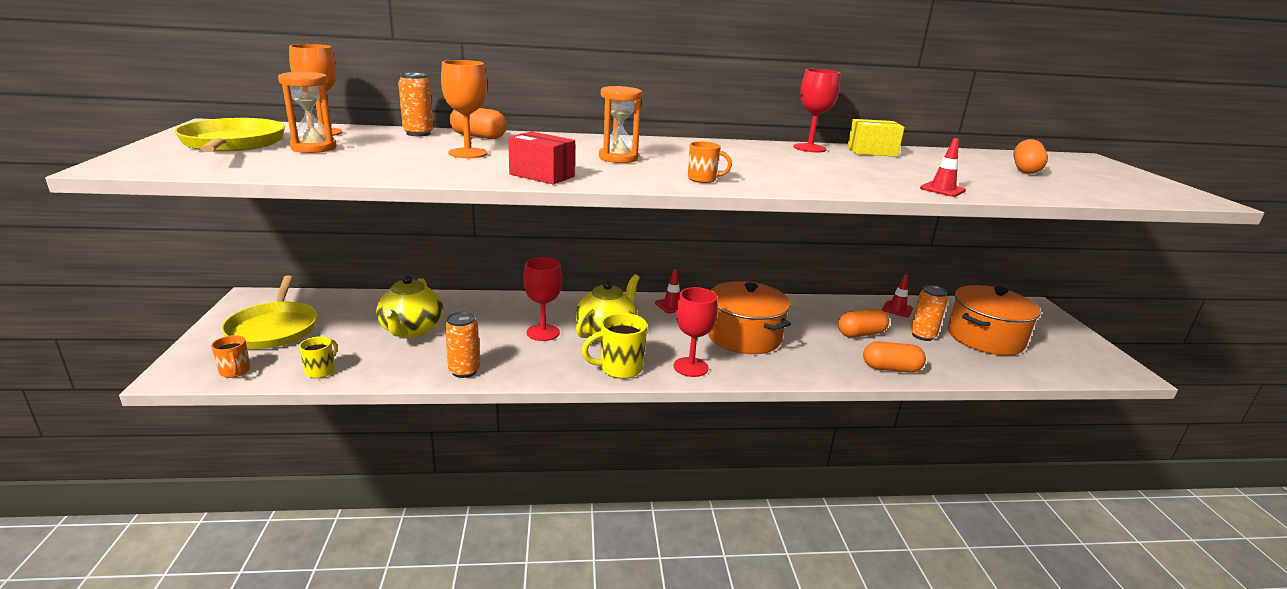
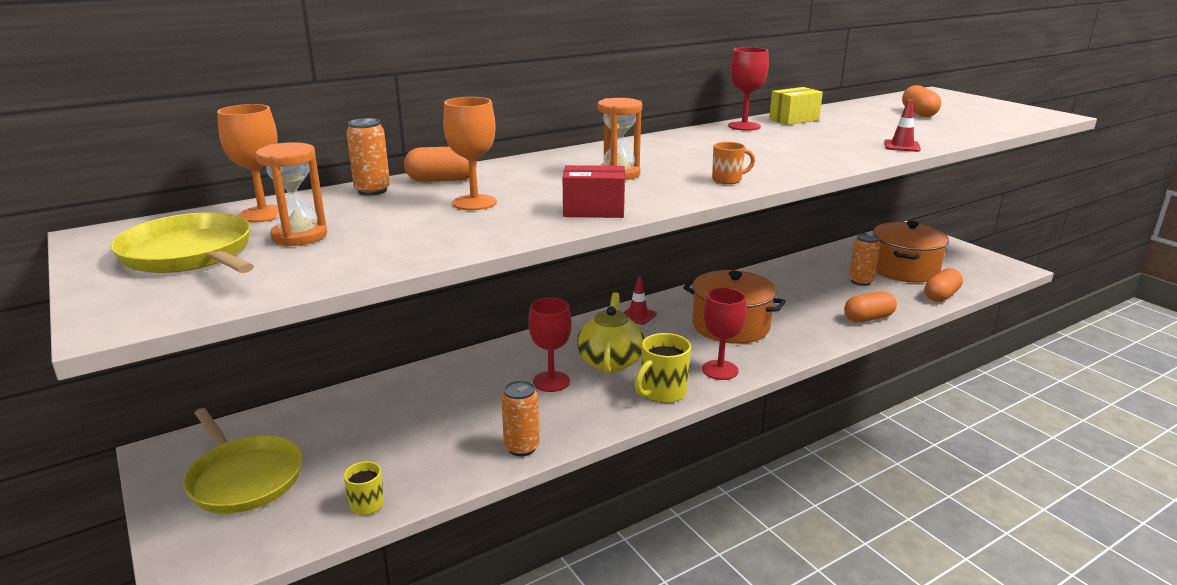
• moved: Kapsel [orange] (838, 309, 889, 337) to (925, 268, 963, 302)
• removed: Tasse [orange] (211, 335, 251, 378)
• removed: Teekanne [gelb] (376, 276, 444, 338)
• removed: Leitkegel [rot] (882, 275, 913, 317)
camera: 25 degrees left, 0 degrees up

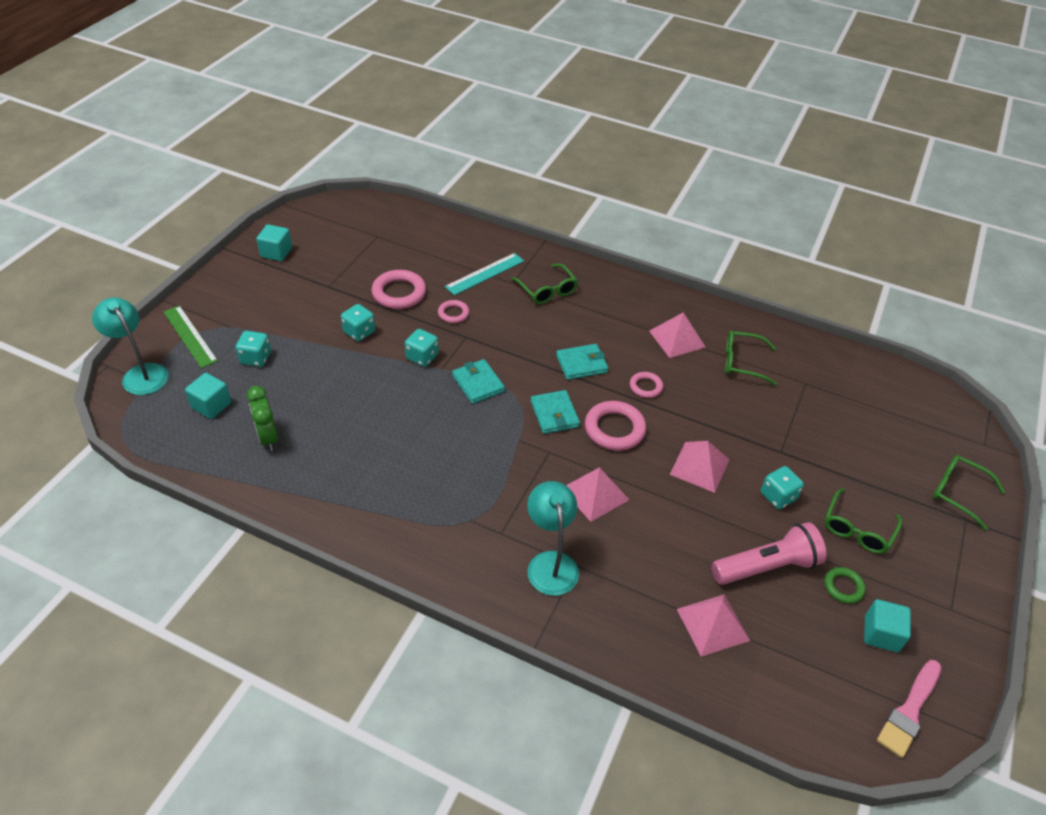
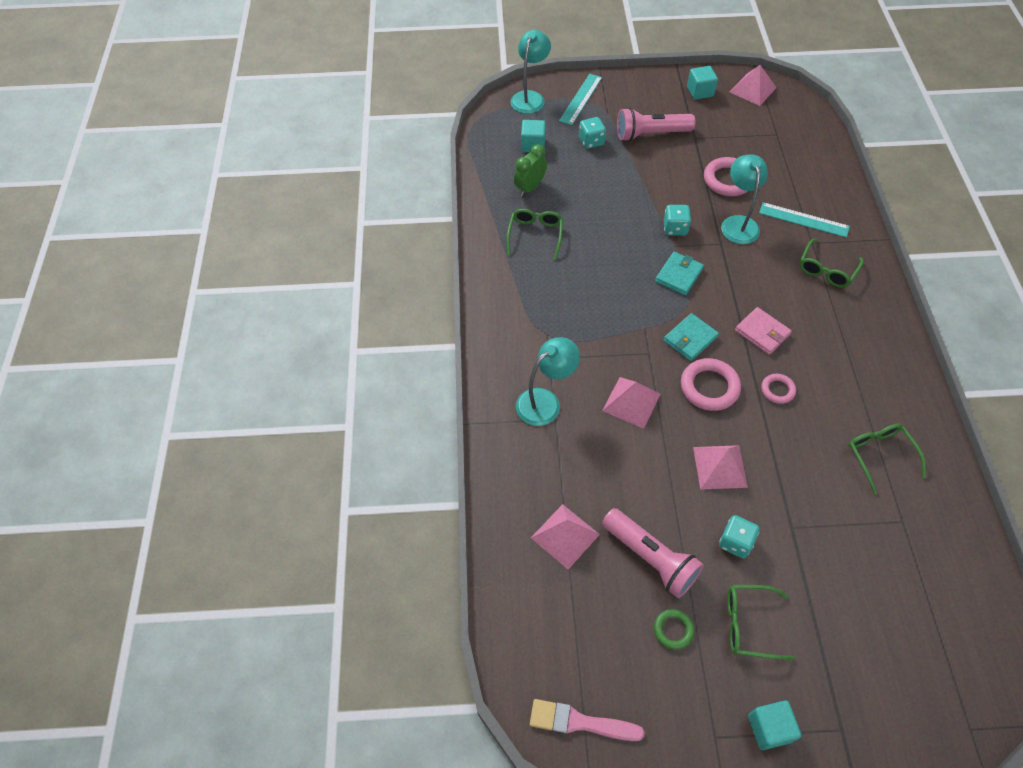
• moved: Brille [grün] (933, 455, 1005, 530) to (506, 209, 563, 260)
• recoloured: Lineal [grün] (164, 305, 218, 368) to Lineal [türkis] (559, 74, 602, 125)
• added: Taschenlampe [rosa] (617, 108, 695, 141)
• replaced: Ring [rosa] (438, 300, 469, 323) to Lampe [türkis] (721, 154, 768, 244)
• moved: Pyramide [rosa] (649, 312, 705, 358) to (730, 65, 777, 106)
• recoloured: Geldbörse [türkis] (556, 344, 608, 380) to Geldbörse [rosa] (735, 307, 792, 355)
• moved: Kubus [türkis] (864, 599, 911, 652) to (748, 700, 802, 750)
• removed: Spielwürfel [türkis] (341, 304, 375, 341)
camera: 65 degrees right, 10 degrees up

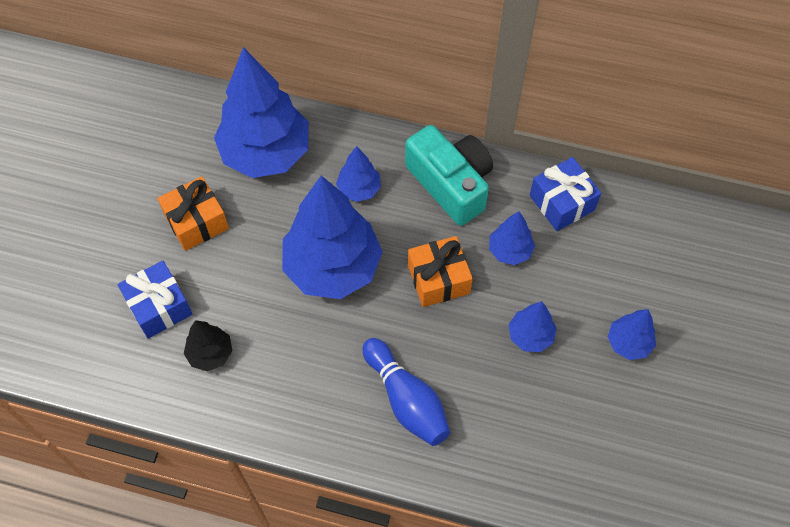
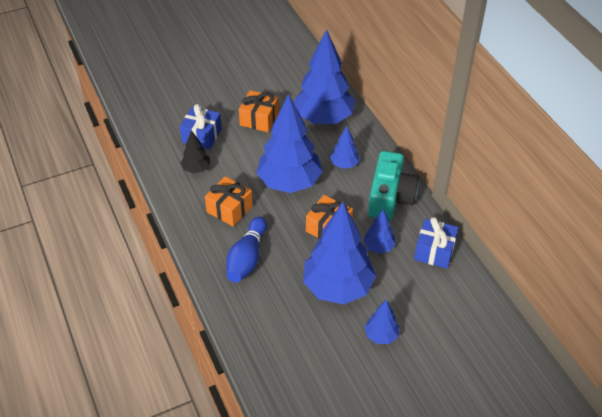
• added: Geschenk [orange] (205, 176, 253, 226)
• resized: Baum [blau] (508, 301, 557, 352) = (303, 202, 376, 304) x2.14
camera: 50 degrees right, 15 degrees down

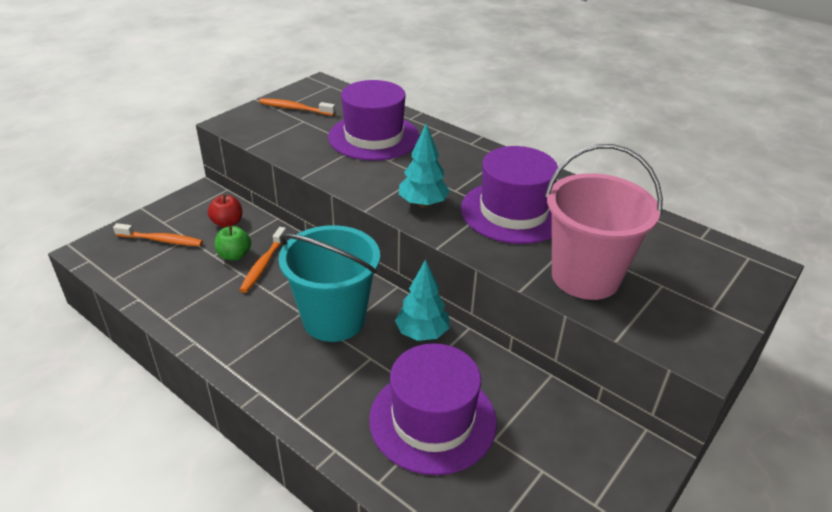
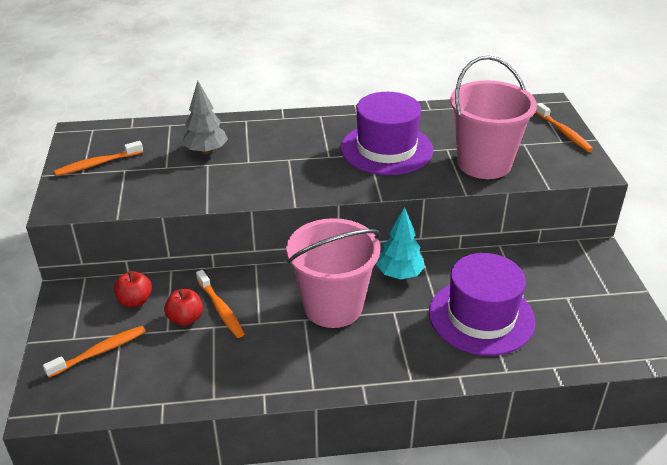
• recoloured: Apfel [grün] (215, 226, 251, 261) to Apfel [rot] (164, 289, 203, 326)
• replaced: Hut [lila] (328, 80, 420, 161) to Baum [grau] (182, 81, 228, 154)
• recoloured: Eimer [türkis] (279, 225, 380, 342) to Eimer [rosa] (286, 218, 380, 328)
• added: Zahnbürste [orange] (535, 103, 593, 152)
• removed: Baum [türkis] (399, 123, 450, 208)
camera: 45 degrees left, 0 degrees up

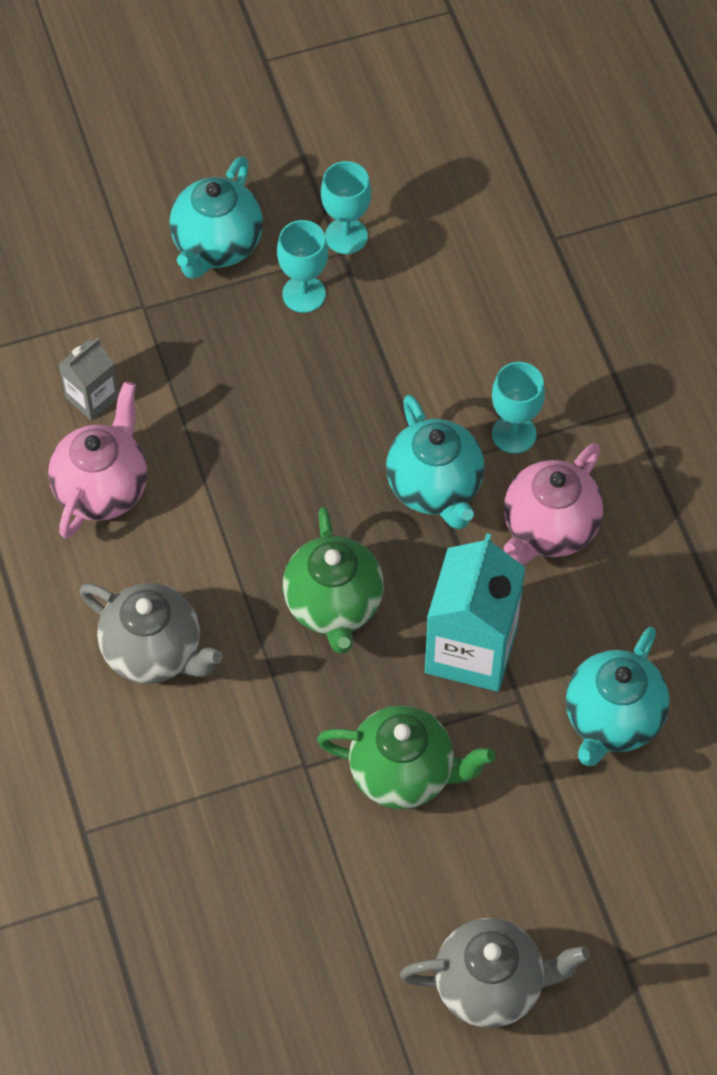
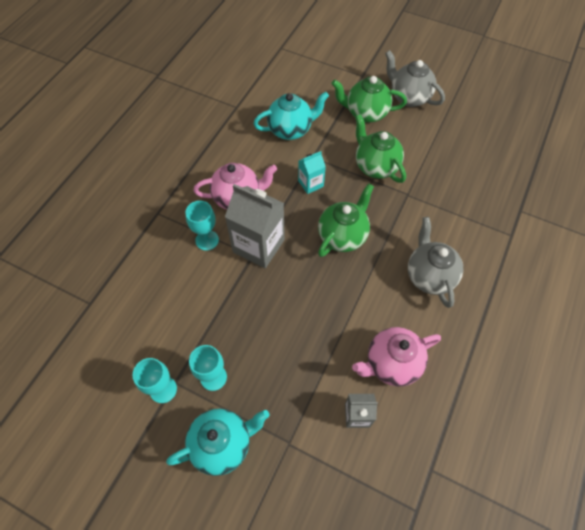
• replaced: Teekanne [türkis] (386, 395, 485, 529) to Getränkekarton [grau] (225, 184, 285, 268)
• resized: Getränkekarton [türkis] (425, 533, 525, 692) = (298, 151, 326, 194) x0.53
• added: Teekanne [grün] (332, 76, 407, 123)
camera: 135 degrees left, 0 degrees up

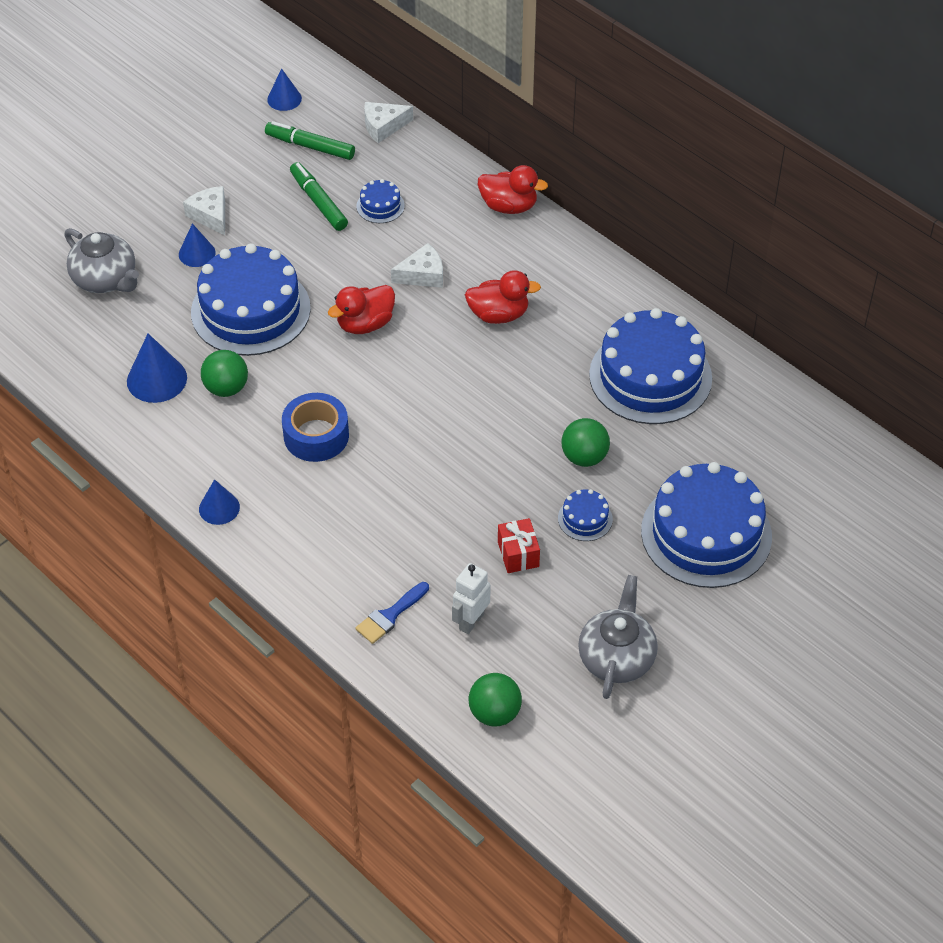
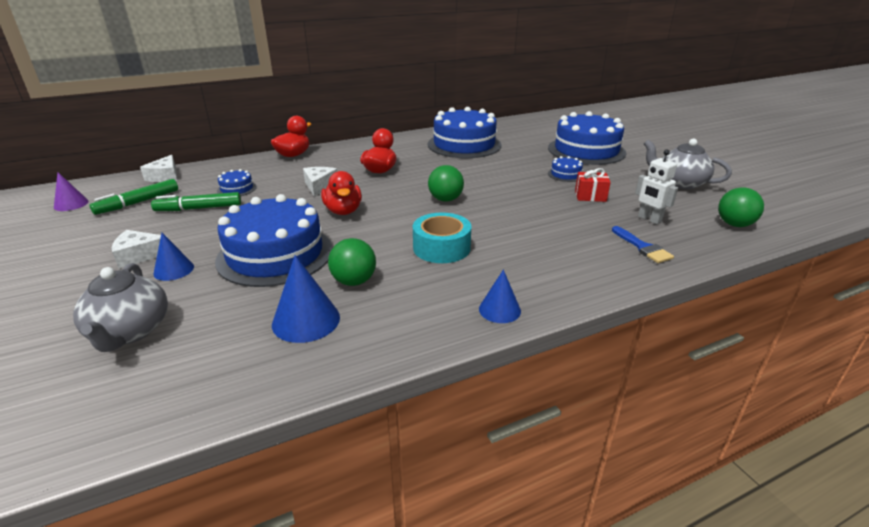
• recoloured: Kegel [blau] (267, 68, 302, 111) to Kegel [lila] (54, 172, 89, 211)
• turned: Teekanne [grau] (64, 228, 139, 293) = (73, 263, 168, 352) 105 degrees clockwise
• recoloured: Klebeband [blau] (282, 393, 349, 462) to Klebeband [türkis] (413, 213, 471, 263)
• moved: Ball [grün] (562, 418, 610, 467) to (428, 165, 464, 202)
camera: 70 degrees left, 20 degrees down

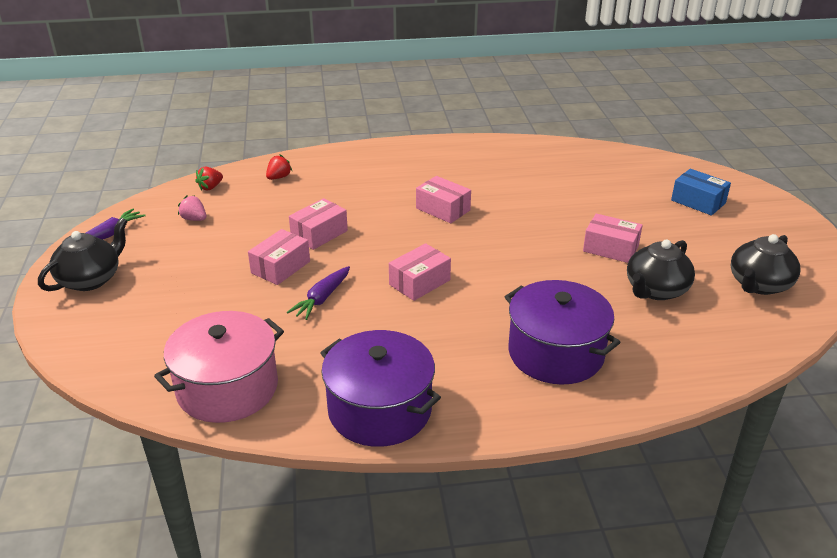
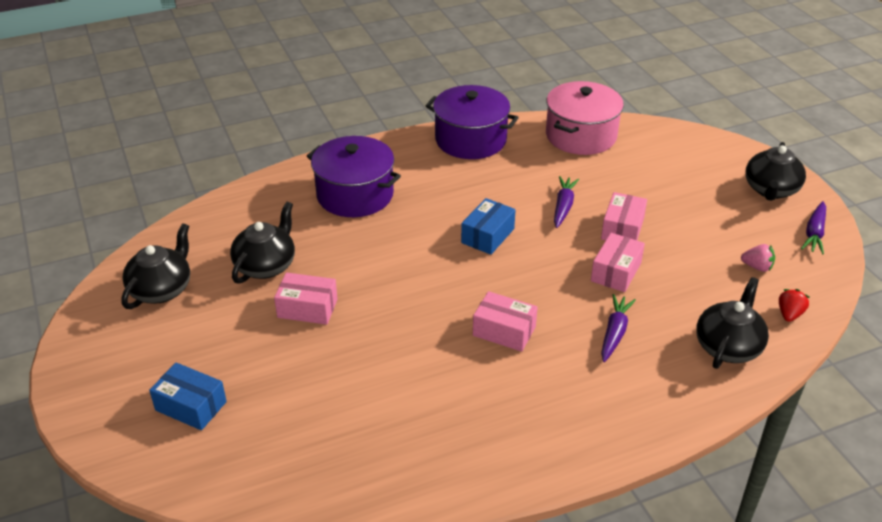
• recoloured: Schachtel [rosa] (389, 243, 451, 301) to Schachtel [blau] (461, 198, 516, 255)
• added: Karotte [lila] (601, 294, 636, 362)
• replaced: Erdbeere [rot] (266, 155, 292, 180) to Teekanne [schwarz] (696, 277, 769, 369)
camera: 165 degrees right, 5 degrees up

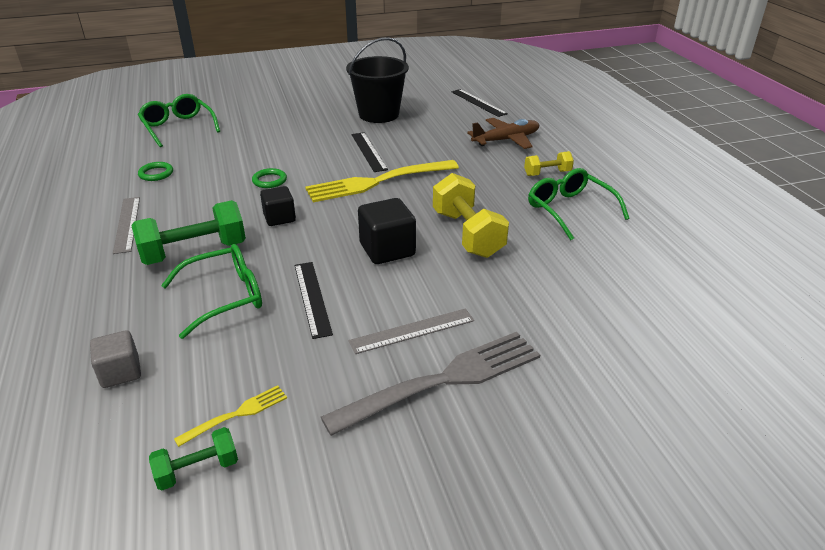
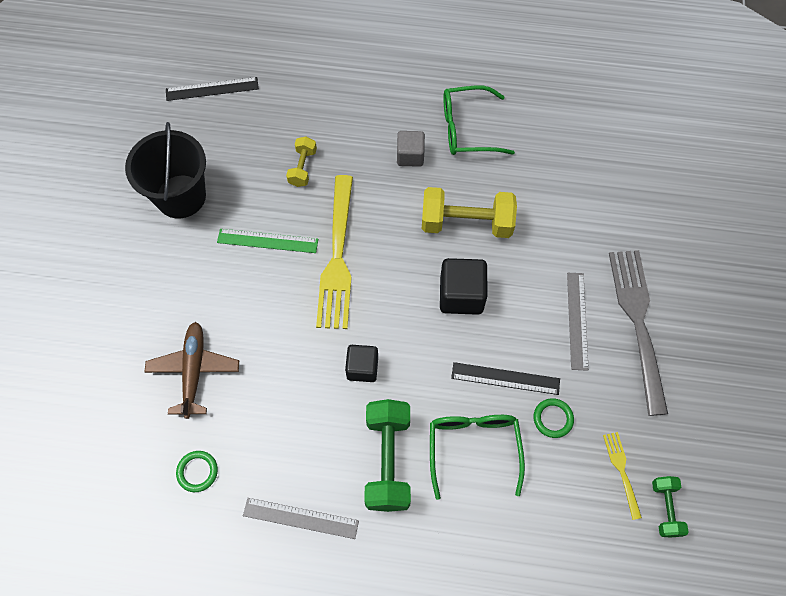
• moved: Flugzeug [braun] (467, 118, 539, 149) to (144, 322, 239, 419)
• recoloured: Lineal [schwarz] (352, 132, 388, 172) to Lineal [grün] (217, 229, 318, 253)
• moved: Hantel [gelb] (524, 151, 574, 176) to (286, 137, 317, 187)
• moved: Kubus [grau] (90, 330, 141, 388) to (397, 131, 425, 167)
• moved: Ring [grün] (252, 168, 287, 188) to (534, 398, 574, 438)
• removed: Brille [grün] (138, 94, 220, 147)
camera: 65 degrees left, 30 degrees up

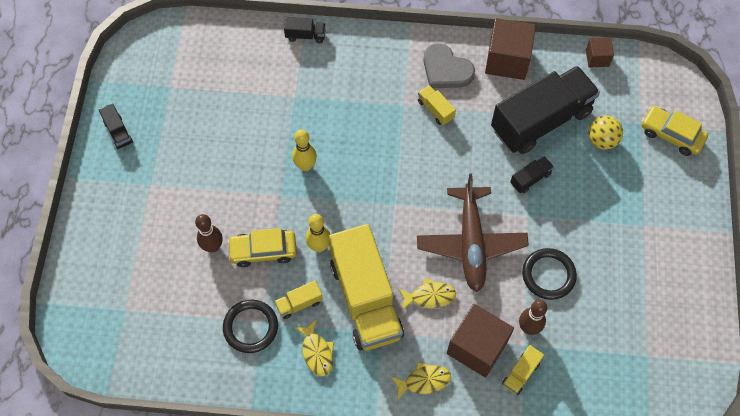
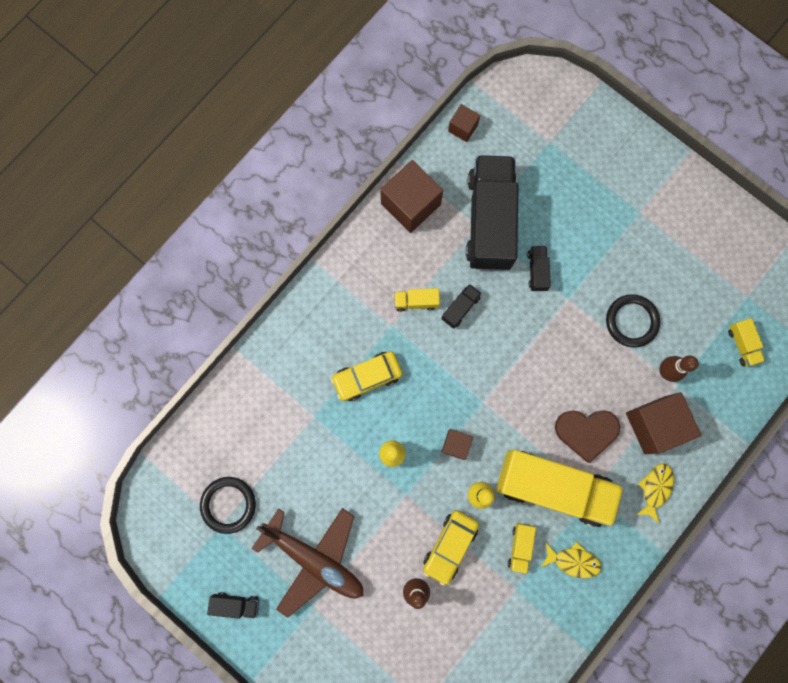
• moved: Ring [schwarz] (223, 300, 278, 353) to (200, 477, 256, 534)
• moved: Flugzeug [braun] (417, 173, 529, 292) to (252, 508, 364, 618)
• moved: Auto [gelb] (641, 106, 708, 156) to (331, 351, 403, 401)
• moved: Lastwagen [schwarz] (284, 17, 326, 43) to (441, 284, 482, 329)
• added: Kubus [braun] (441, 429, 473, 460)
• replaced: Fisch [gelb] (398, 278, 456, 310) to Herz [braun] (555, 410, 620, 463)
• moved: Lastwagen [gelb] (502, 345, 544, 395) to (728, 318, 765, 367)
• removed: Herz [grau] (423, 43, 475, 88)
• removed: Ball [gelb] (588, 116, 623, 150)
camera: 55 degrees left, 15 degrees up

